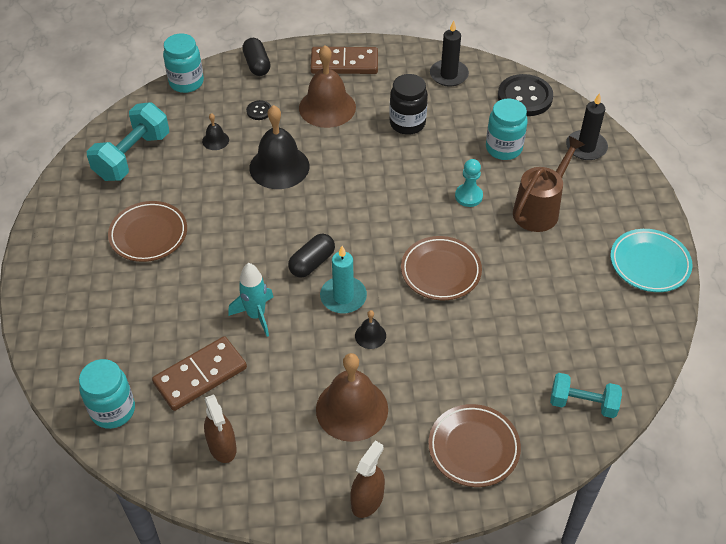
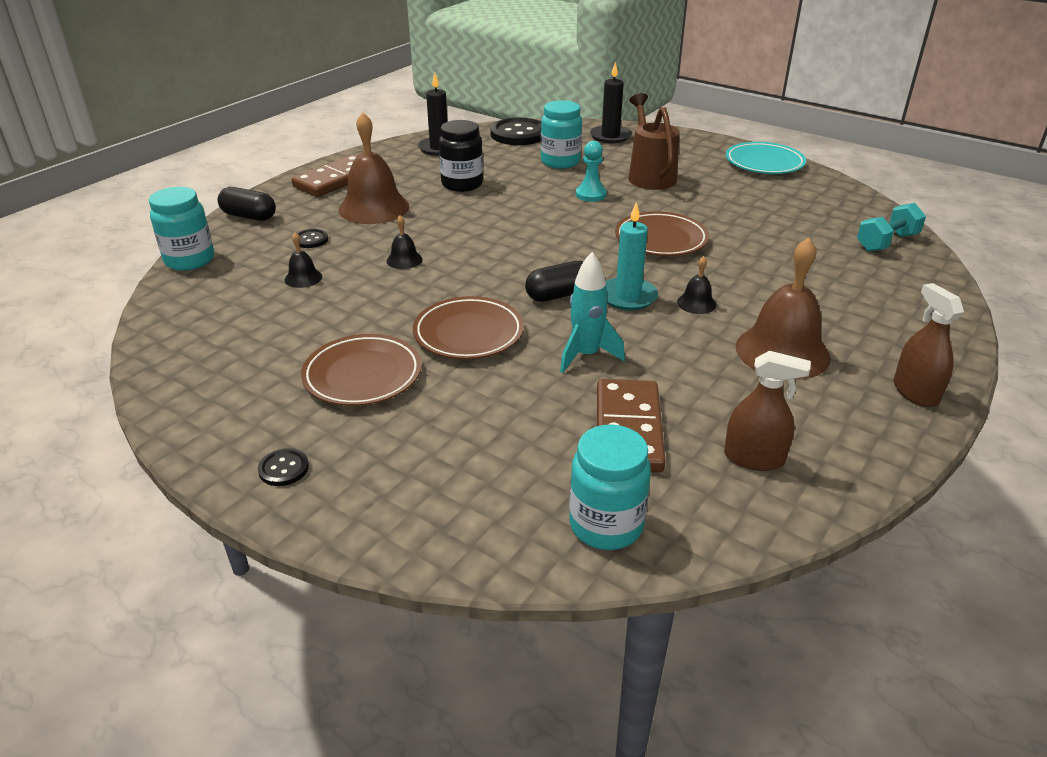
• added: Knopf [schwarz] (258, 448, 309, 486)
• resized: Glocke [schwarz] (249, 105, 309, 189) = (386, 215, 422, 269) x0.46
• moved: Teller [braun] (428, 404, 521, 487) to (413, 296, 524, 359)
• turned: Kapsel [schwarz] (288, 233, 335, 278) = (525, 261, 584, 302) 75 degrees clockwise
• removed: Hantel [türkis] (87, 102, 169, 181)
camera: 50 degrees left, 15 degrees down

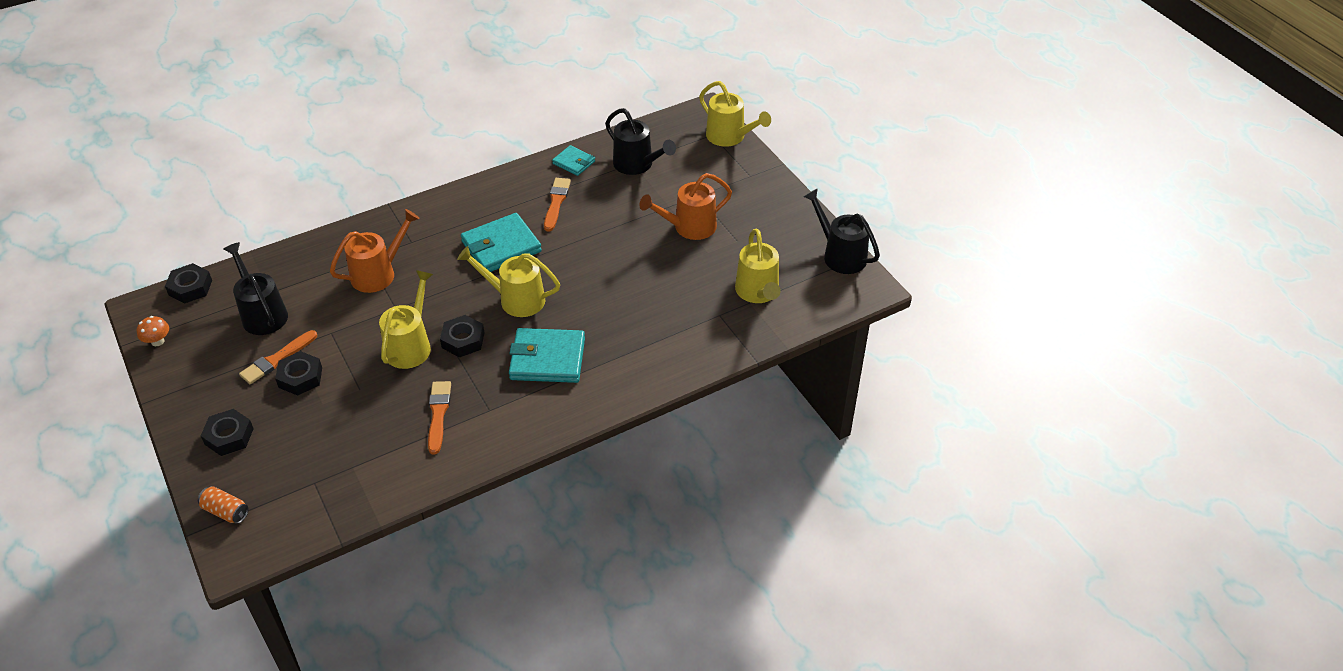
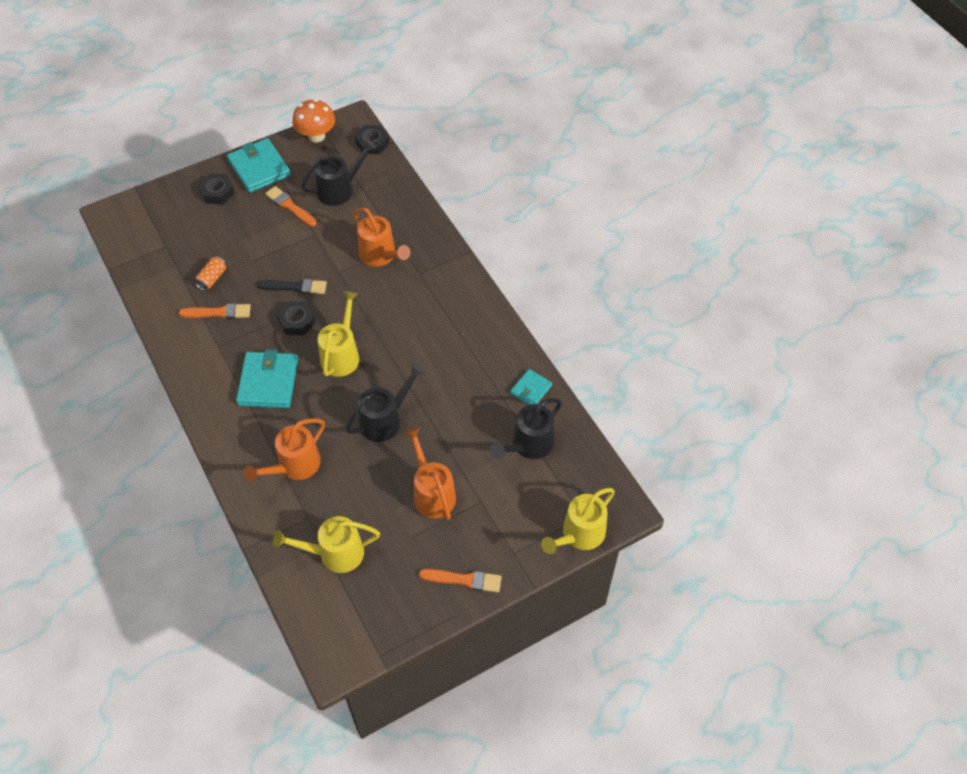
• moved: Dose [orange] (198, 486, 249, 524) to (194, 256, 226, 291)
• moved: Geldbörse [türkis] (461, 213, 542, 272) to (227, 138, 291, 193)
• added: Gießkanne [orange] (244, 418, 325, 482)
• replaced: Gießkanne [gelb] (379, 270, 433, 369) to Pinsel [schwarz] (256, 279, 327, 294)
• resized: Pilz [orange] (137, 316, 169, 346) = (292, 99, 335, 143) x1.83
• moved: Gießkanne [schwarz] (803, 188, 880, 274) to (346, 364, 425, 442)
• moved: Pinsel [orange] (544, 178, 571, 232) to (419, 569, 501, 592)
• removed: Sechskantmutter [schwarz] (275, 351, 322, 396)
camera: 90 degrees right, 10 degrees up

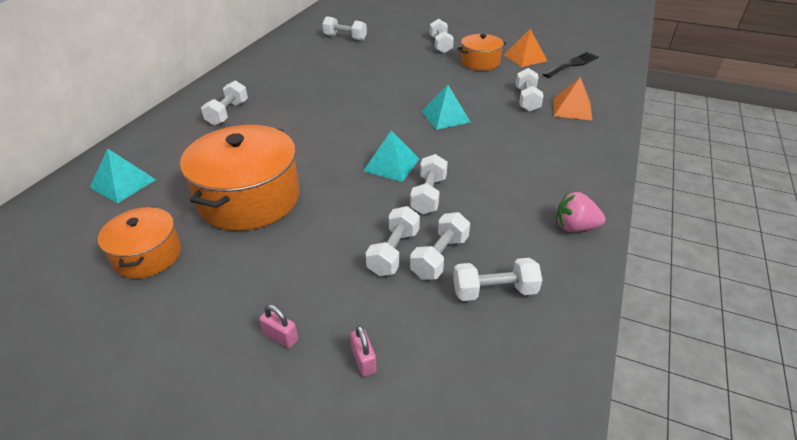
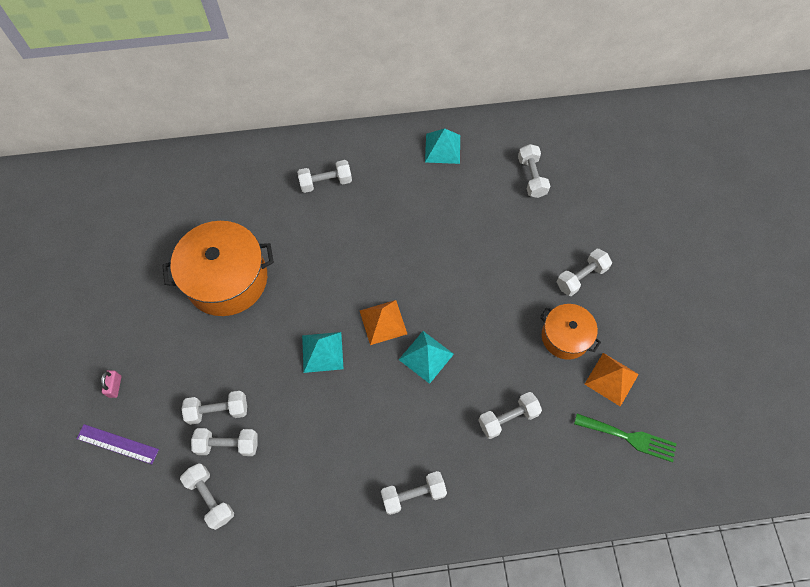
• replaced: Vorhängeschloss [rosa] (350, 325, 377, 377) to Lineal [lila] (76, 424, 159, 464)
• moved: Pyramide [orange] (554, 77, 592, 120) to (360, 300, 407, 345)
• moved: Hantel [weiß] (410, 154, 448, 214) to (381, 471, 447, 515)
• moved: Pyramide [türkis] (90, 149, 156, 203) to (425, 128, 460, 164)
• recoloured: Gabel [schwarz] (542, 52, 599, 78) to Gabel [grün] (574, 413, 677, 462)
• removed: Kochtopf [orange] (98, 207, 181, 279)
• removed: Erdbeere [rosa] (556, 192, 605, 232)
camera: 60 degrees right, 25 degrees up

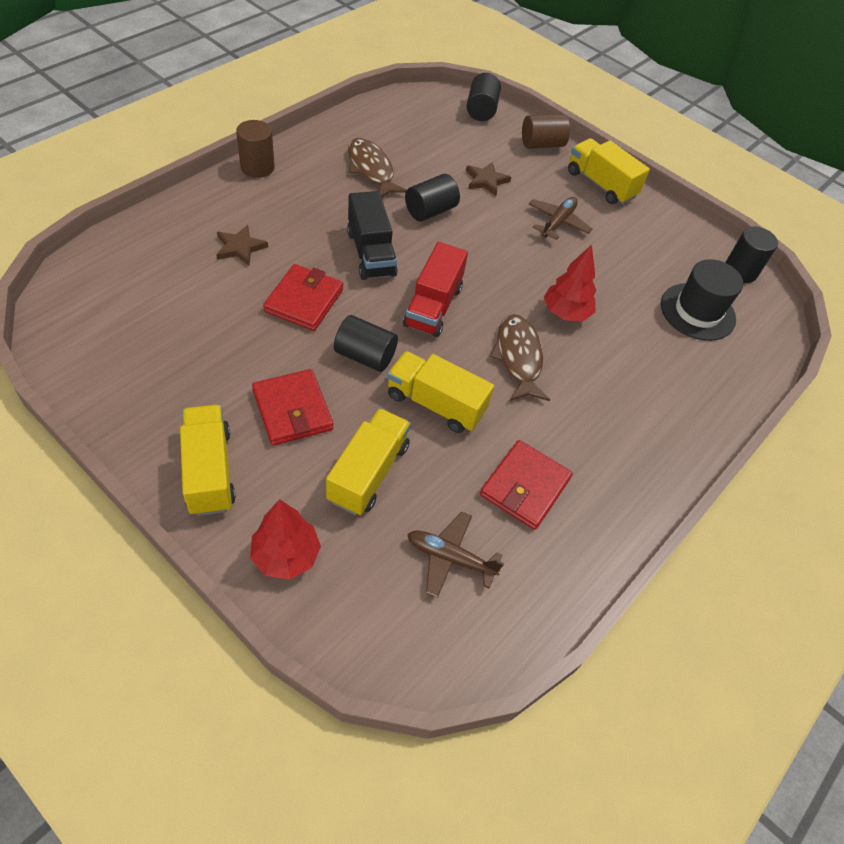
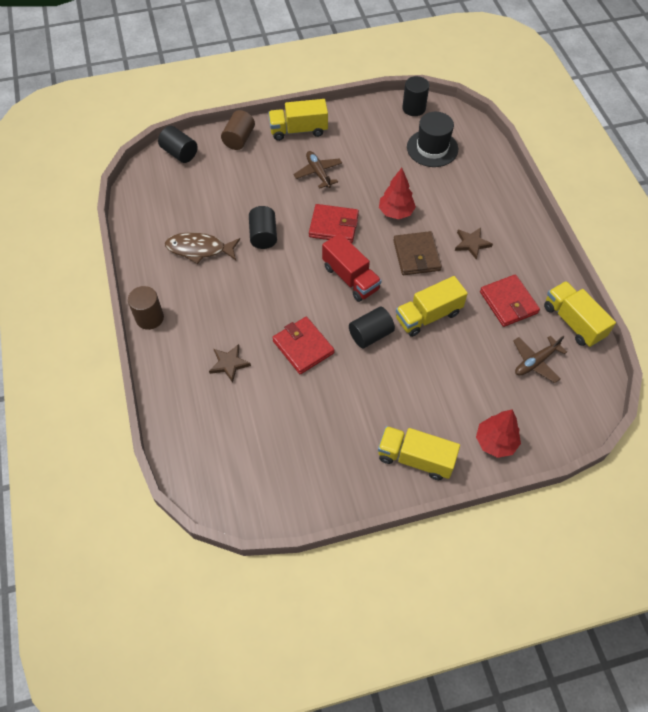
• moved: Geldbörse [rot] (252, 369, 333, 446) to (309, 204, 359, 243)
• replaced: Fisch [braun] (490, 314, 550, 401) to Geldbörse [braun] (393, 231, 442, 275)
• moved: Stern [braun] (466, 162, 511, 196) to (455, 227, 493, 260)
• moved: Lastwagen [gelb] (326, 408, 411, 515) to (544, 281, 616, 347)
• removed: Lastwagen [schwarz] (347, 191, 398, 280)
camera: 50 degrees left, 5 degrees up

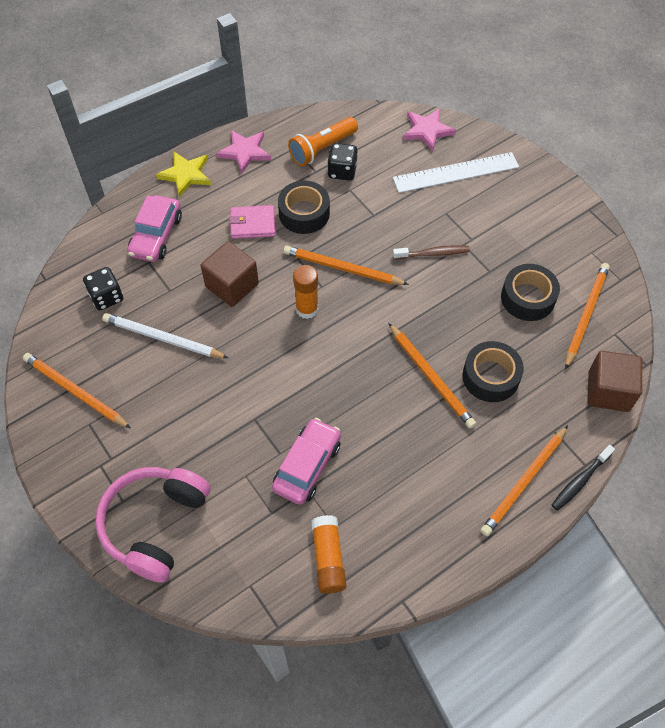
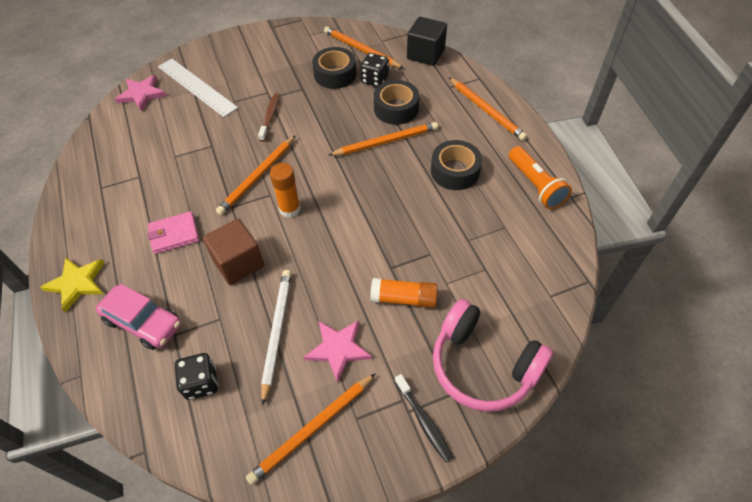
• turned: Geldbörse [rosa] (229, 205, 276, 239) = (147, 211, 199, 254) 60 degrees clockwise
• turned: Lineal [weiß] (393, 152, 519, 193) = (158, 59, 238, 117) 45 degrees counterclockwise
• turned: Bleistift [weiß] (102, 313, 228, 358) = (261, 270, 292, 406) 150 degrees clockwise
• moved: Stern [rosa] (216, 130, 271, 173) to (304, 320, 372, 383)
• moved: Spielwürfel [schwarz] (327, 143, 357, 181) to (360, 53, 389, 87)
• moved: Klebestift [orange] (311, 515, 346, 594) to (370, 278, 438, 308)
• moved: Zahnbürste [schwarz] (552, 445, 615, 511) to (395, 374, 453, 462)
• recoloured: Kubus [braun] (587, 351, 642, 412) to Kubus [schwarz] (407, 17, 447, 66)
• moved: Klebeband [schwarz] (278, 180, 330, 234) to (431, 140, 482, 190)
• moved: Taschenlampe [orange] (288, 117, 358, 166) to (509, 146, 572, 209)
• removed: Auto [rosa] (272, 418, 341, 505)
camera: 75 degrees left, 5 degrees down

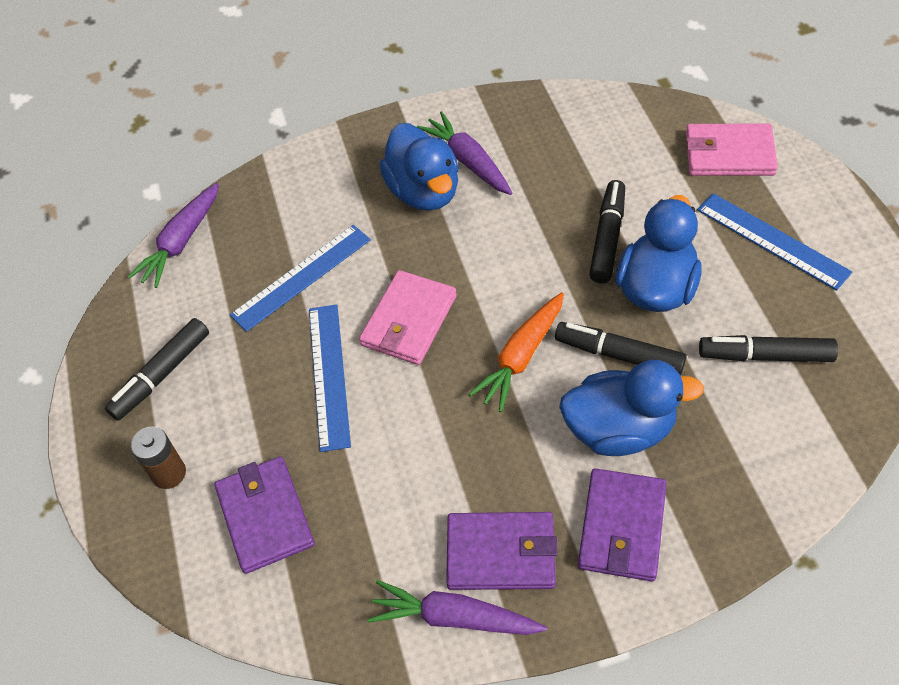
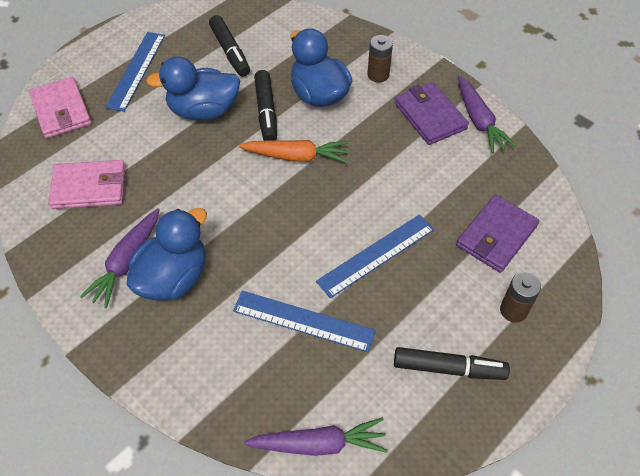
• moved: Geldbörse [rosa] (359, 270, 457, 365) to (48, 160, 126, 209)
• replaced: Geldbörse [lila] (578, 468, 667, 582) to Batterie [braun] (367, 35, 393, 83)
• removed: Filzstift [schwarz] (589, 180, 625, 283)
camera: 125 degrees left, 0 degrees up

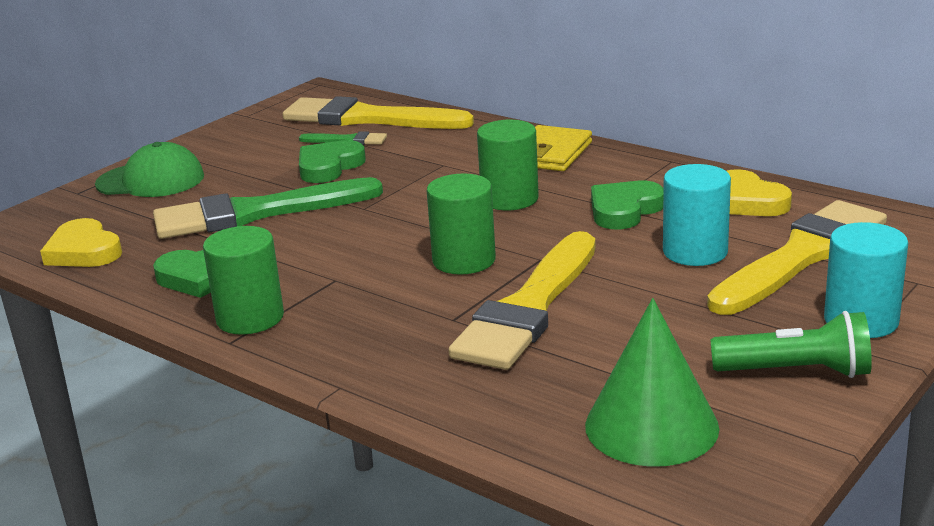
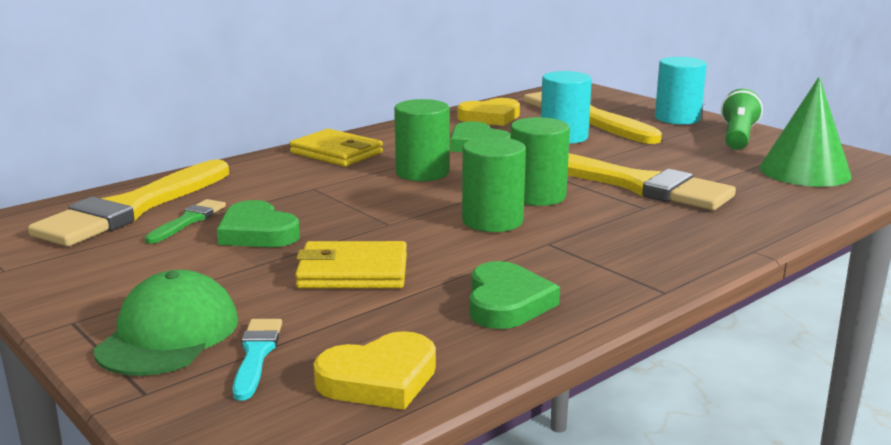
• added: Pinsel [türkis] (232, 319, 282, 400)
• replaced: Pinsel [grün] (153, 177, 383, 239) to Geldbörse [gelb] (295, 241, 407, 289)
• moved: Vollzylinder [grün] (203, 226, 284, 335) to (462, 137, 526, 232)
camera: 80 degrees left, 5 degrees down

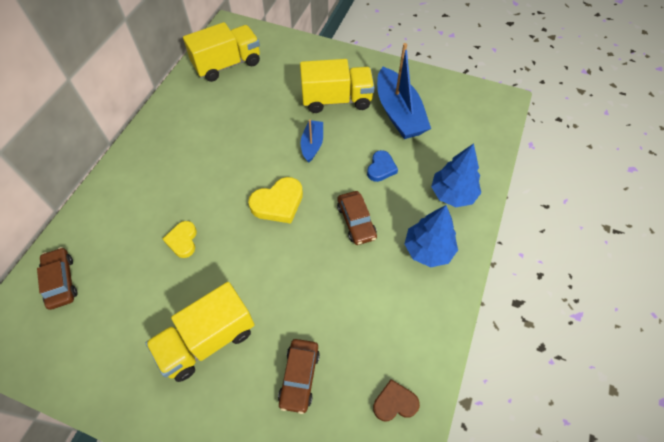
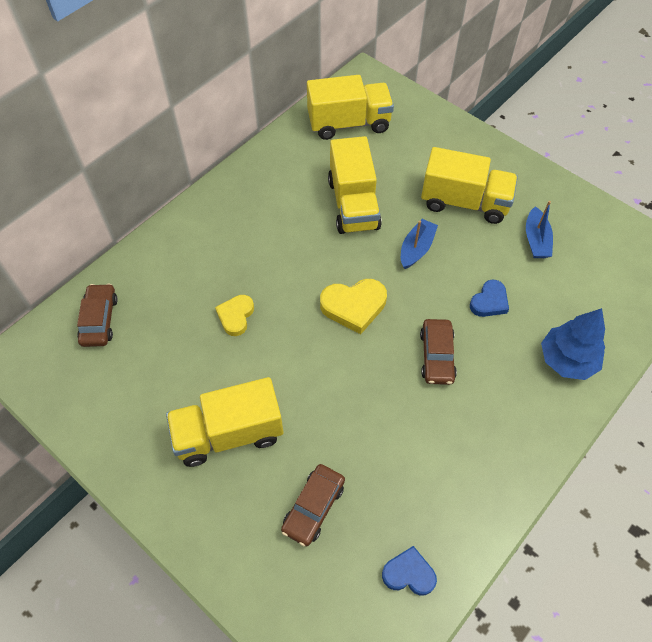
• added: Lastwagen [gelb] (328, 136, 382, 234)
• recoloured: Herz [braun] (373, 379, 420, 421) to Herz [blau] (382, 546, 437, 596)
• resized: Boot [blau] (377, 43, 431, 139) = (526, 201, 553, 258) x0.53
• removed: Baum [blau] (404, 205, 458, 267)
camera: 20 degrees right, 0 degrees up

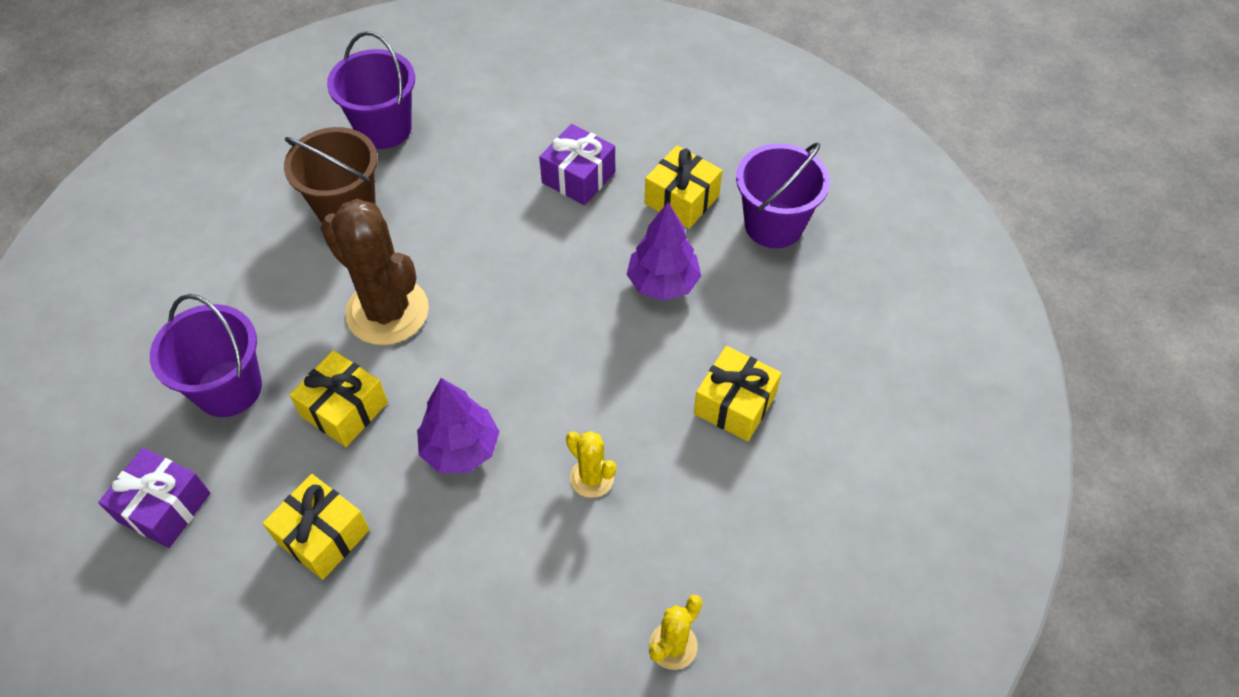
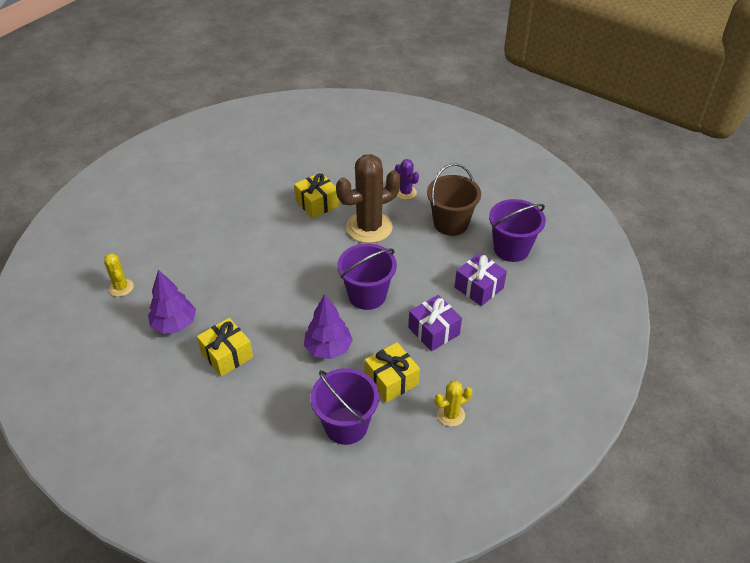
• moved: Baum [lila] (417, 378, 500, 473) to (148, 270, 196, 334)
• moved: Eimer [lila] (150, 294, 262, 417) to (337, 243, 397, 310)
• added: Kaktus [lila] (395, 159, 419, 200)
• moved: Kaktus [gelb] (566, 431, 616, 498) to (435, 381, 473, 427)
• moved: Geschenk [lila] (98, 448, 211, 548) to (455, 253, 507, 306)
• removed: Geschenk [gelb] (263, 474, 370, 580)
camera: 110 degrees right, 10 degrees down

